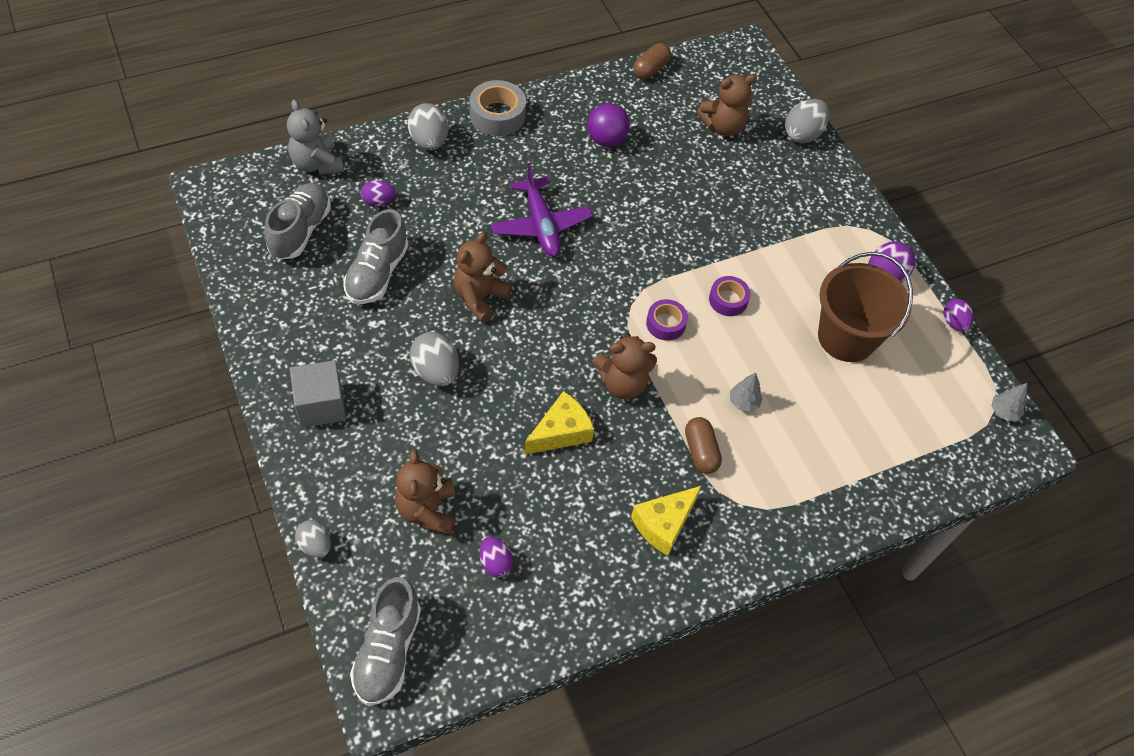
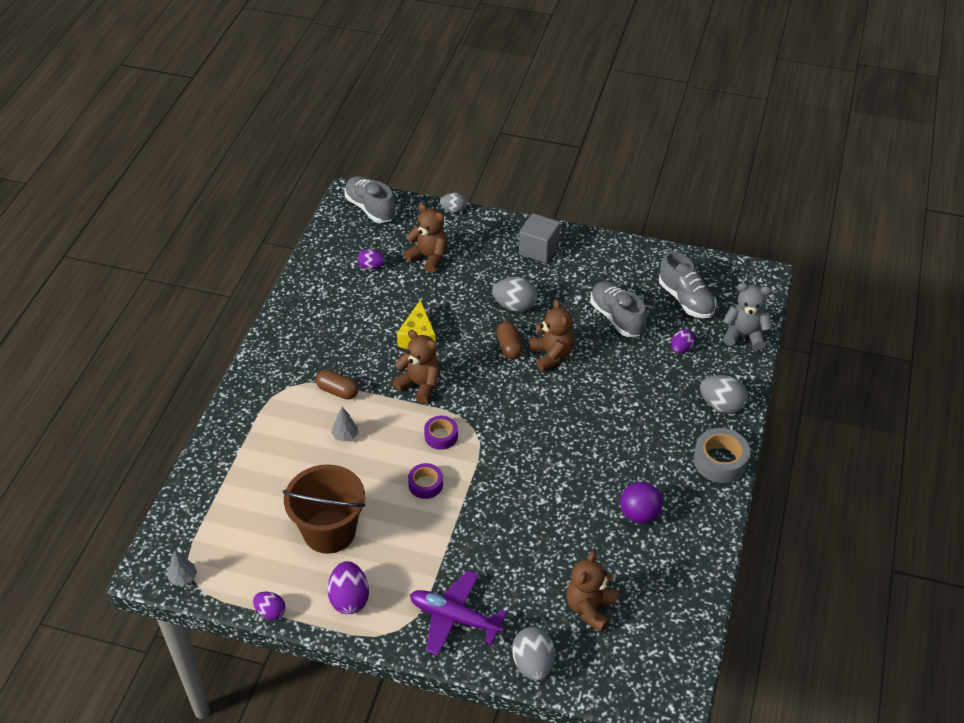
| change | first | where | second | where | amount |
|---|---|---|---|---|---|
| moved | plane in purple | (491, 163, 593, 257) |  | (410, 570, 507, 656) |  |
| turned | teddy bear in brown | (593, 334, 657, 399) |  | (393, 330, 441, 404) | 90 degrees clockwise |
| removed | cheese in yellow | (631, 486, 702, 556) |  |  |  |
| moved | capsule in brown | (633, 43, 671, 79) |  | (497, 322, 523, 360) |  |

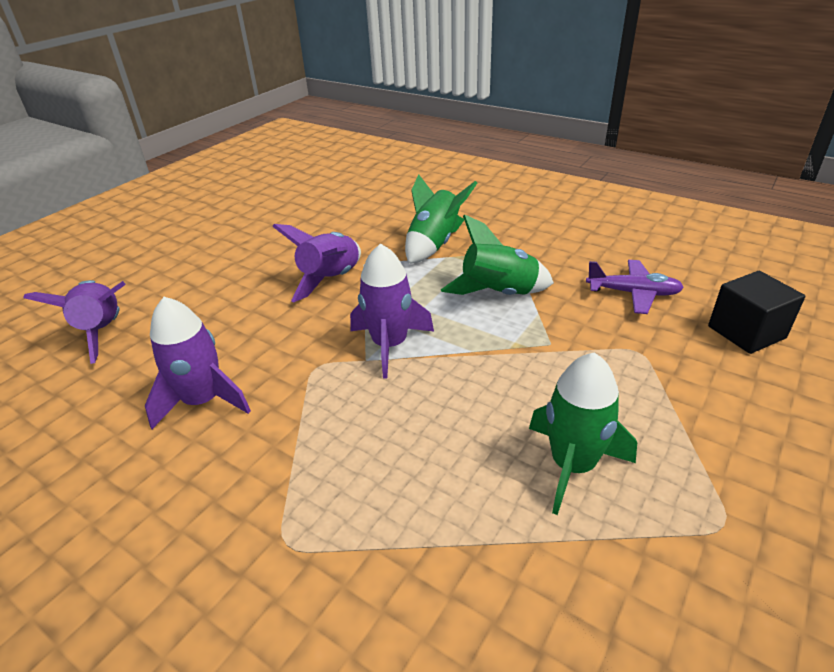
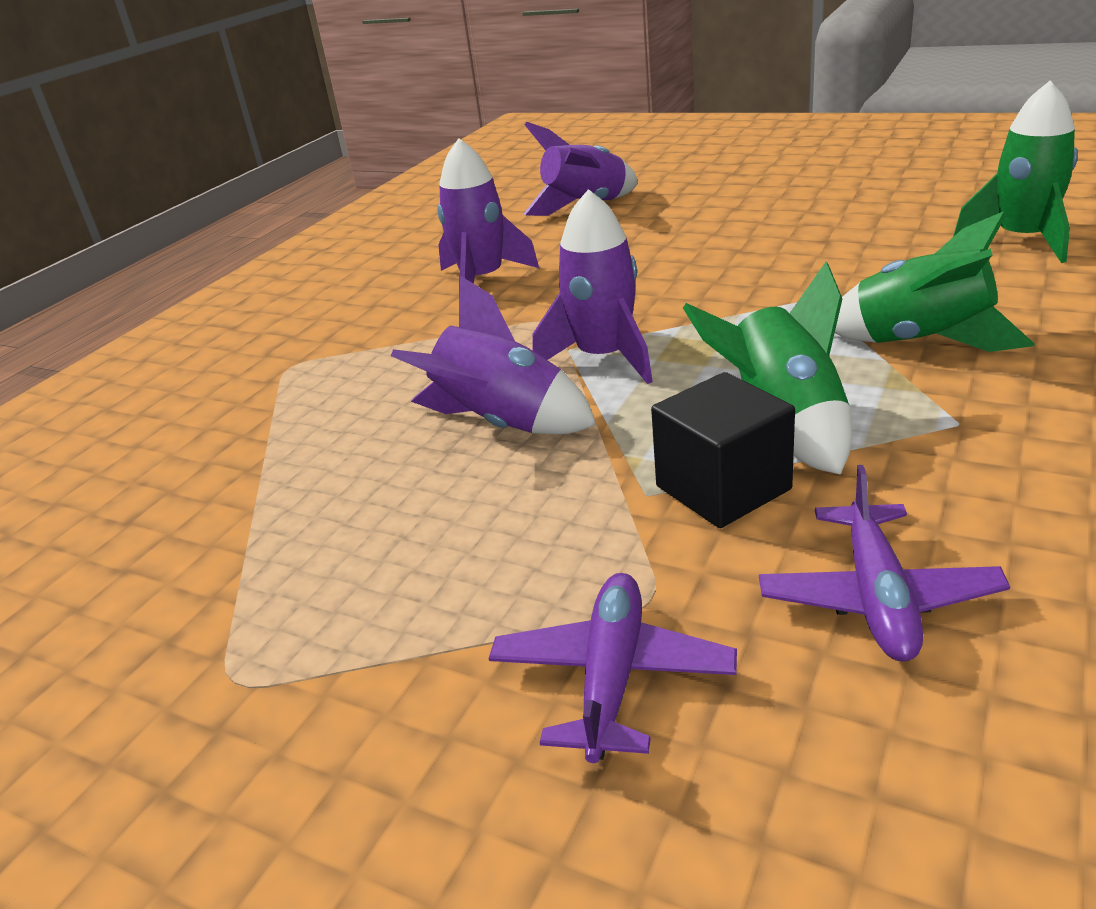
| change | first | where | second | where | amount |
|---|---|---|---|---|---|
| moved | rocket in purple | (272, 224, 361, 302) |  | (391, 275, 597, 434) |  |
| moved | rocket in green | (529, 352, 637, 515) |  | (953, 81, 1078, 263) |  |
| moved | cube in black | (708, 271, 805, 354) |  | (651, 372, 795, 528) |  |
| added |  |  | plane in purple | (489, 573, 737, 763) |  |

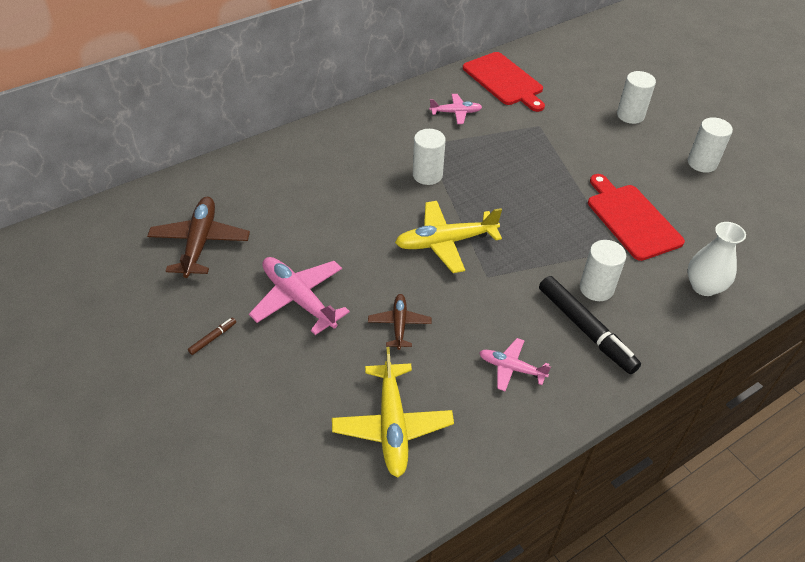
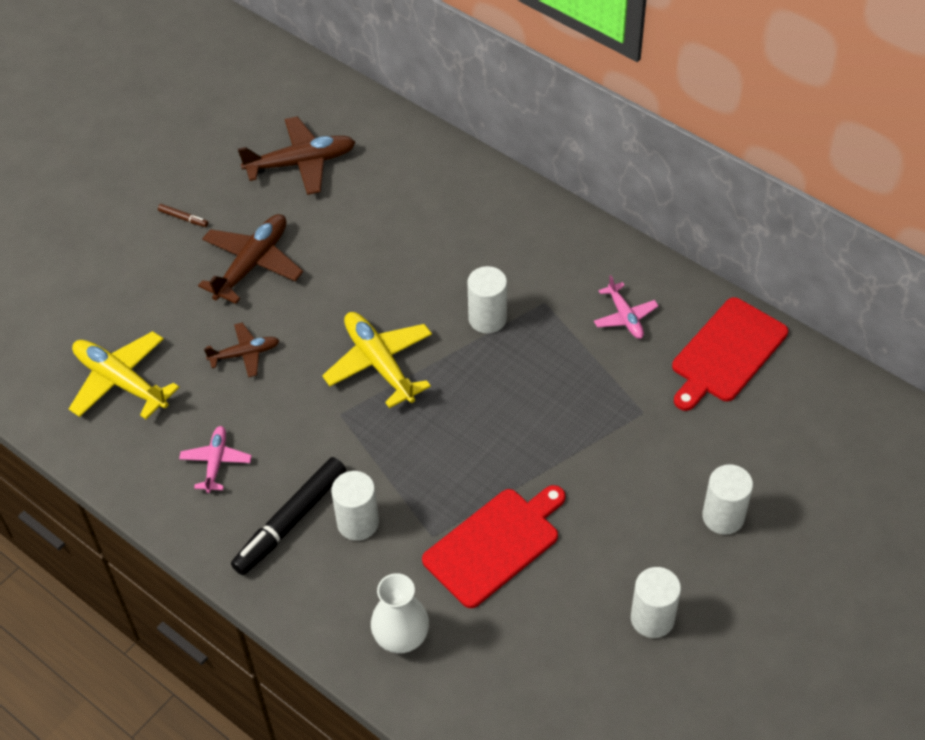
| change | first | where | second | where | amount |
|---|---|---|---|---|---|
| recoloured | plane in pink | (249, 257, 350, 335) | plane in brown | (198, 214, 303, 304) |  |
| turned | plane in yellow | (332, 347, 454, 477) |  | (69, 331, 179, 419) | 60 degrees clockwise |

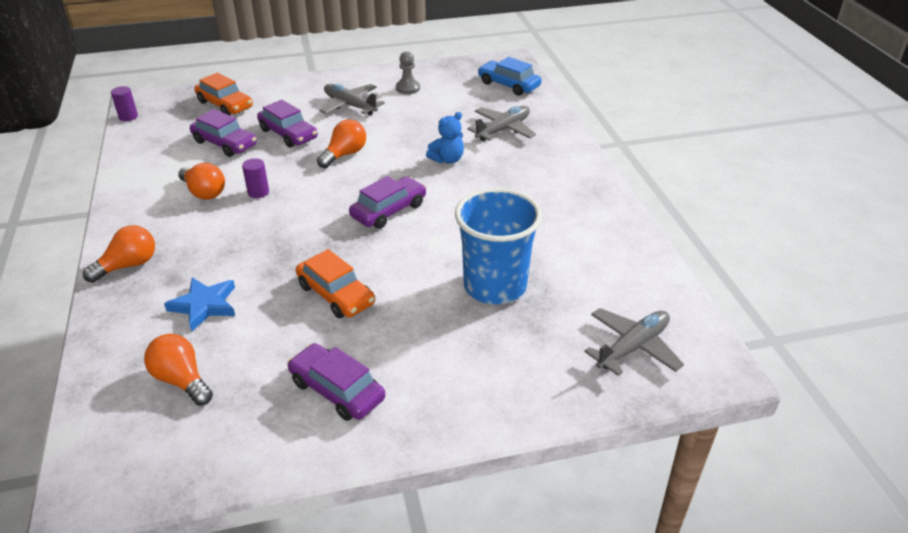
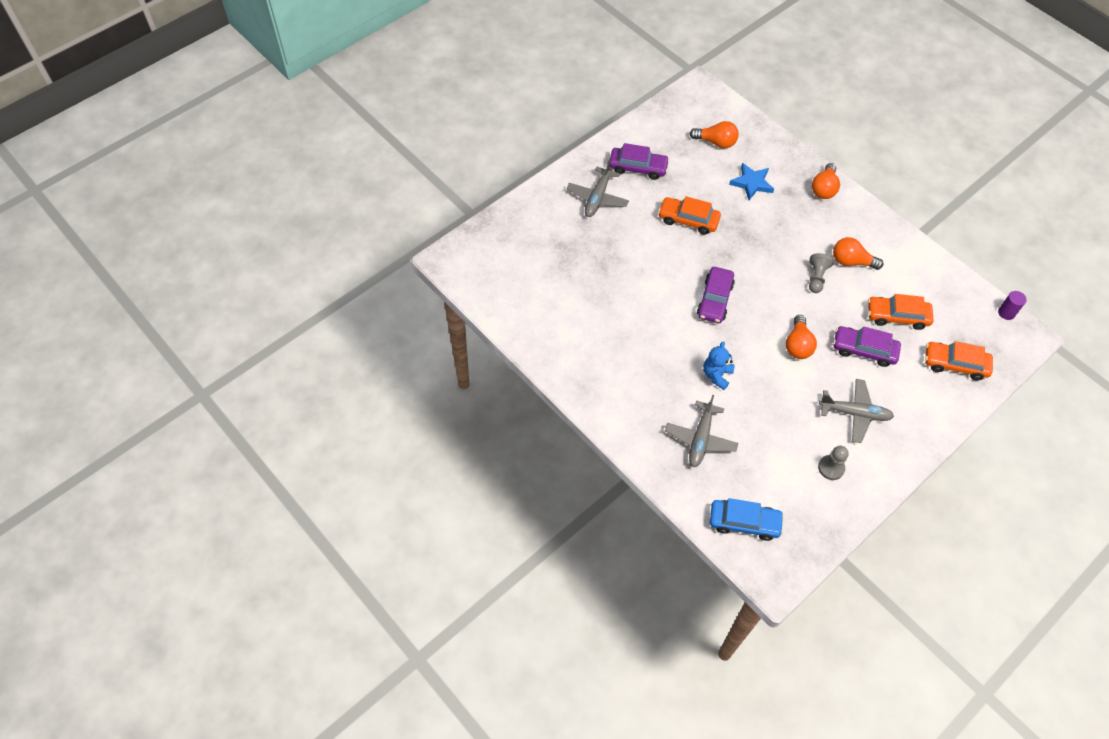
| change | first | where | second | where | amount |
|---|---|---|---|---|---|
| recoloured | car in purple | (190, 109, 257, 157) | car in orange | (868, 294, 933, 330) |  |
| replaced | cylinder in purple | (242, 158, 269, 198) | pawn in grey | (809, 253, 834, 293) |  |
| removed | cup in blue | (455, 188, 542, 304) |  |  |  |
| moved | plane in grey | (584, 308, 684, 376) |  | (567, 159, 629, 217) |  |

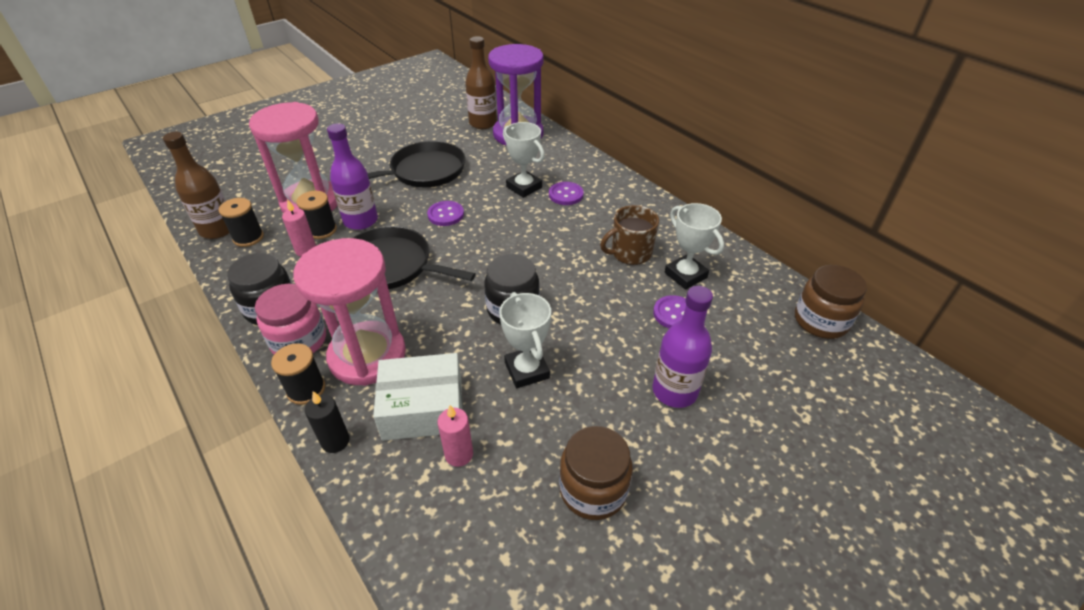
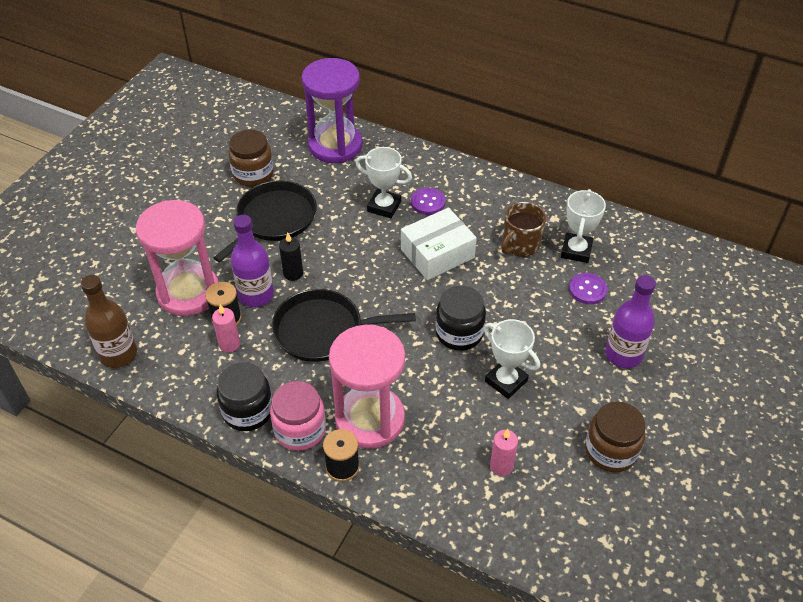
| change | first | where | second | where | amount |
|---|---|---|---|---|---|
| removed | spool in black | (219, 198, 264, 247) |  |  |  |
| moved | candle in black | (305, 391, 349, 453) |  | (279, 233, 303, 281) |  |
| moved | box in white | (373, 353, 463, 441) |  | (401, 208, 477, 280) |  |
| removed | button in purple | (427, 201, 464, 226) |  |  |  |
| removed | bottle in brown | (465, 36, 497, 129) |  |  |  |
| turned | trophy in white | (664, 203, 724, 290) |  | (561, 189, 606, 263) | 75 degrees clockwise |
| moved | jar in brown | (795, 265, 867, 339) |  | (228, 130, 274, 187) |  |

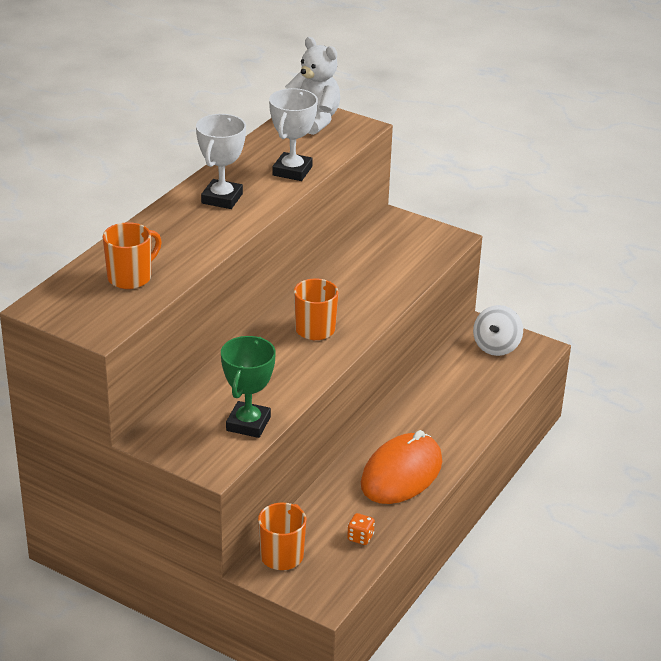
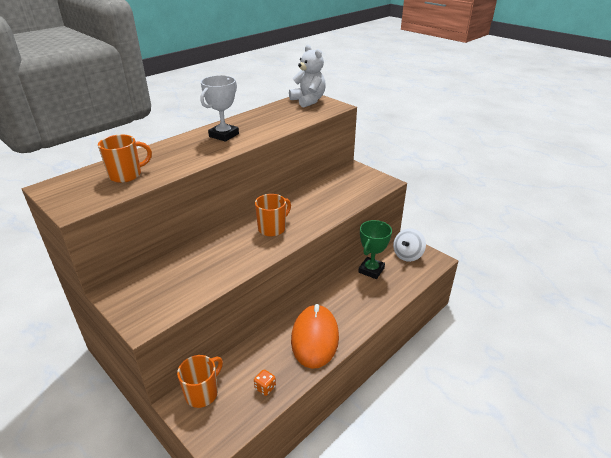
| change | first | where | second | where | amount |
|---|---|---|---|---|---|
| moved | trophy in green | (221, 336, 276, 438) |  | (358, 220, 392, 279) |  |
| removed | trophy in white | (269, 88, 318, 181) |  |  |  |
| turned | mouse in orange | (361, 430, 442, 504) |  | (291, 304, 339, 369) | 45 degrees counterclockwise |

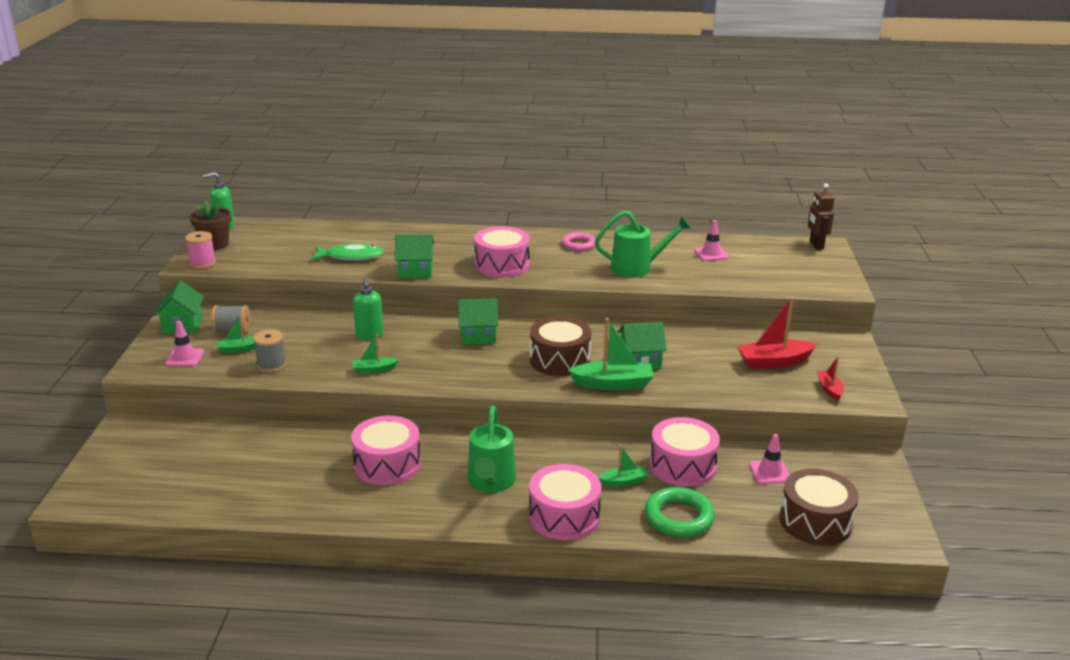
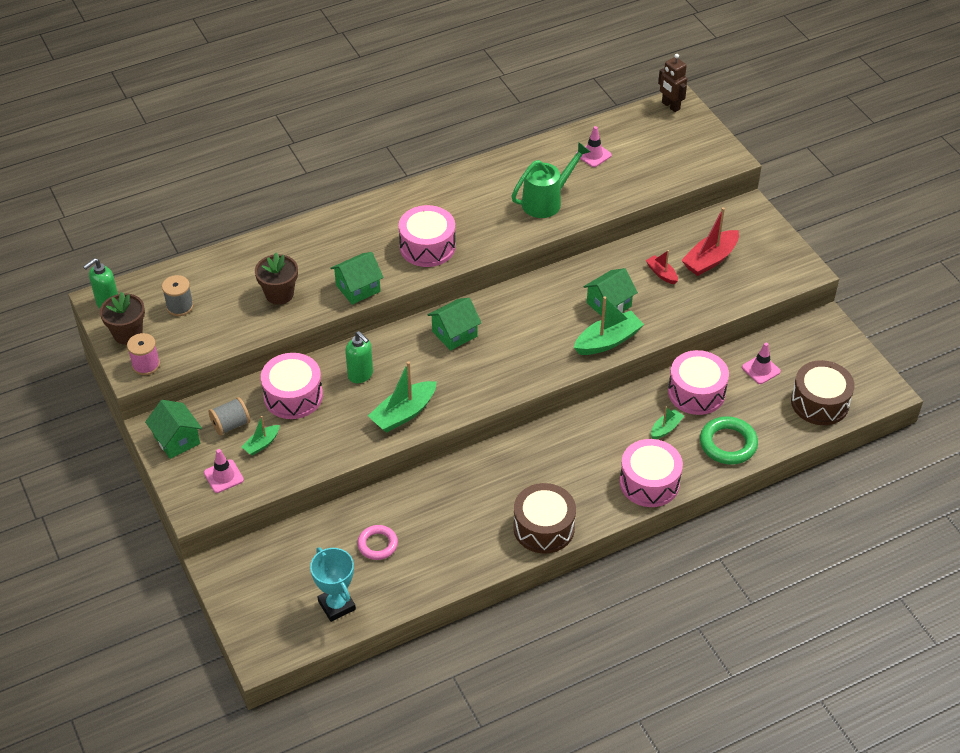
| change | first | where | second | where | amount |
|---|---|---|---|---|---|
| moved | spool in grey | (253, 329, 286, 372) |  | (162, 275, 194, 316) |  |
| replaced | fish in green | (311, 243, 384, 260) | flower pot in brown | (255, 253, 298, 305) |  |
| moved | drum in pink | (351, 416, 421, 485) |  | (261, 353, 323, 419) |  |
| resized | boat in green | (352, 334, 399, 374) |  | (368, 361, 437, 433) | x1.80 |
| removed | watering can in green | (468, 405, 516, 493) |  |  |  |
| moved | drum in brown | (530, 317, 591, 376) |  | (513, 483, 576, 554) |  |
| moved | ring in pink | (562, 232, 595, 251) |  | (357, 525, 398, 560) |  |
| moved | boat in red | (817, 356, 844, 401) |  | (646, 250, 678, 284) |  |
| added |  |  | trophy in turquoise | (310, 547, 356, 622) |  |

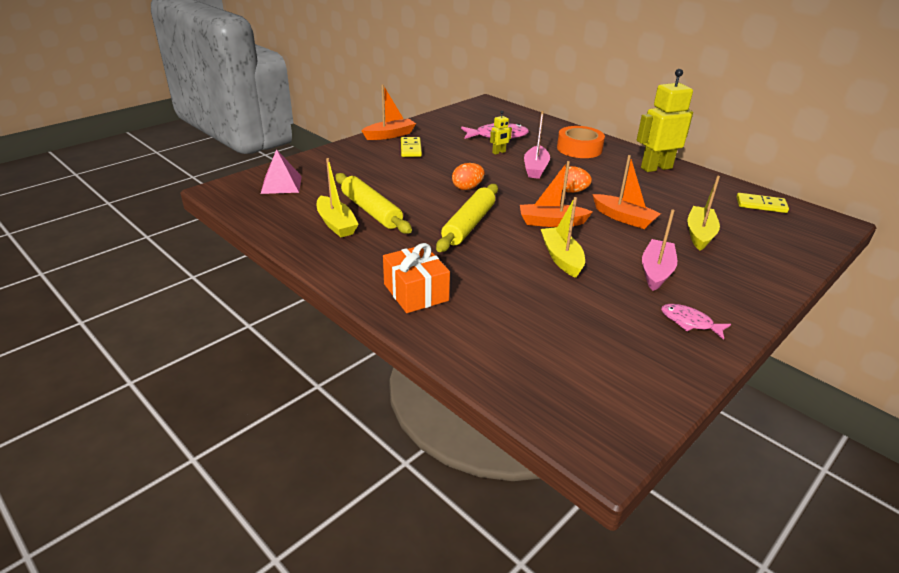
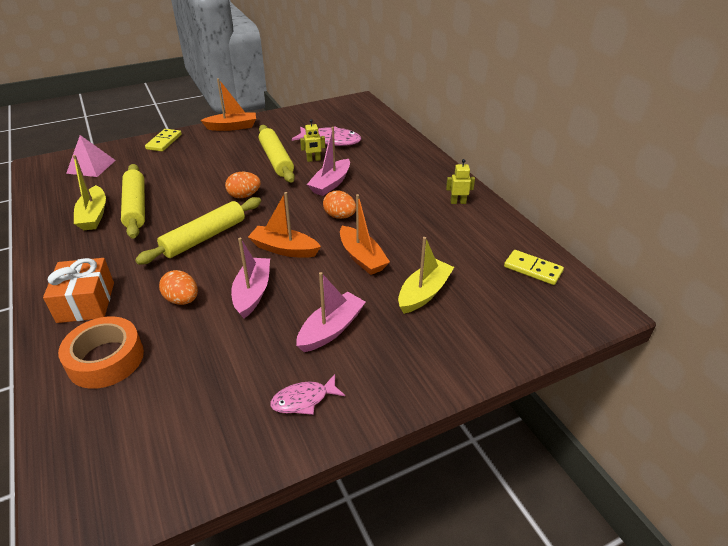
| change | first | where | second | where | amount |
|---|---|---|---|---|---|
| moved | domino in yellow | (401, 137, 422, 157) |  | (145, 129, 182, 152) |  |
| recoloured | boat in yellow | (541, 197, 585, 278) | boat in pink | (231, 238, 270, 318) |  |
| moved | tape in orange | (557, 126, 605, 158) |  | (58, 316, 144, 389) |  |
| resized | robot in yellow | (637, 69, 693, 172) |  | (446, 159, 475, 204) | x0.45 |
| turned | fish in pink | (661, 304, 731, 340) |  | (270, 374, 345, 415) | 75 degrees counterclockwise |
| added |  |  | egg in orange | (159, 270, 198, 305) |  |
| added |  |  | rolling pin in yellow | (259, 125, 295, 183) |  |

